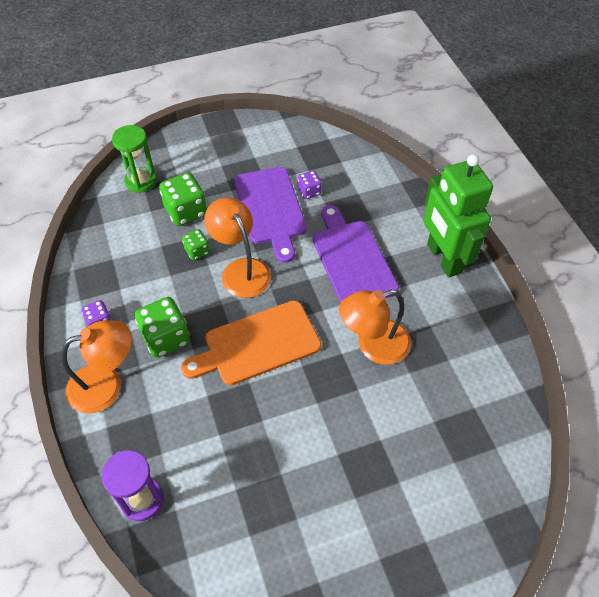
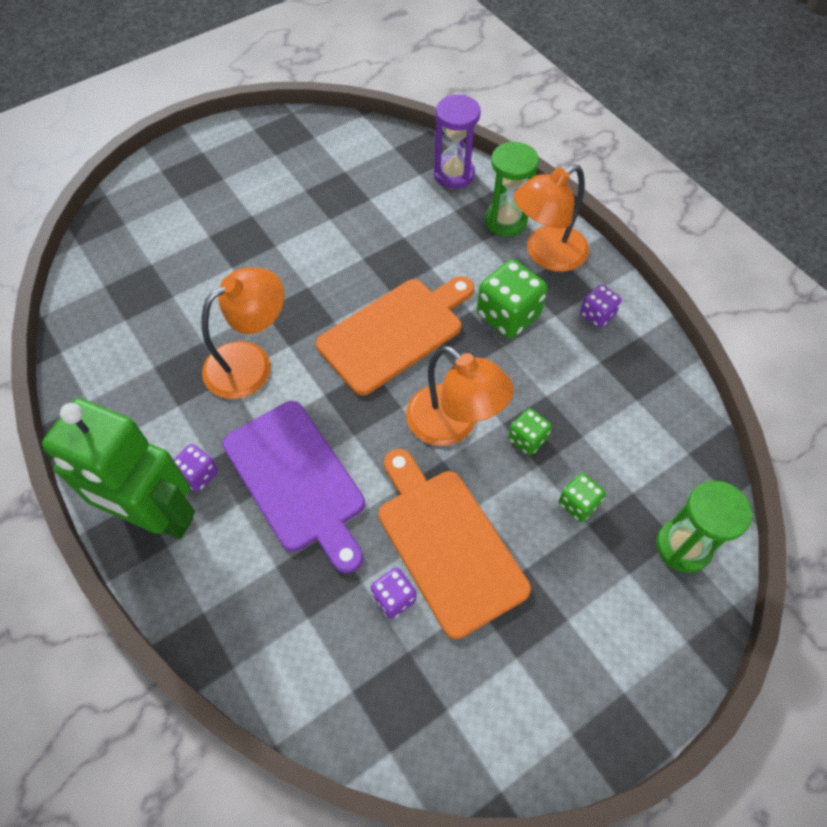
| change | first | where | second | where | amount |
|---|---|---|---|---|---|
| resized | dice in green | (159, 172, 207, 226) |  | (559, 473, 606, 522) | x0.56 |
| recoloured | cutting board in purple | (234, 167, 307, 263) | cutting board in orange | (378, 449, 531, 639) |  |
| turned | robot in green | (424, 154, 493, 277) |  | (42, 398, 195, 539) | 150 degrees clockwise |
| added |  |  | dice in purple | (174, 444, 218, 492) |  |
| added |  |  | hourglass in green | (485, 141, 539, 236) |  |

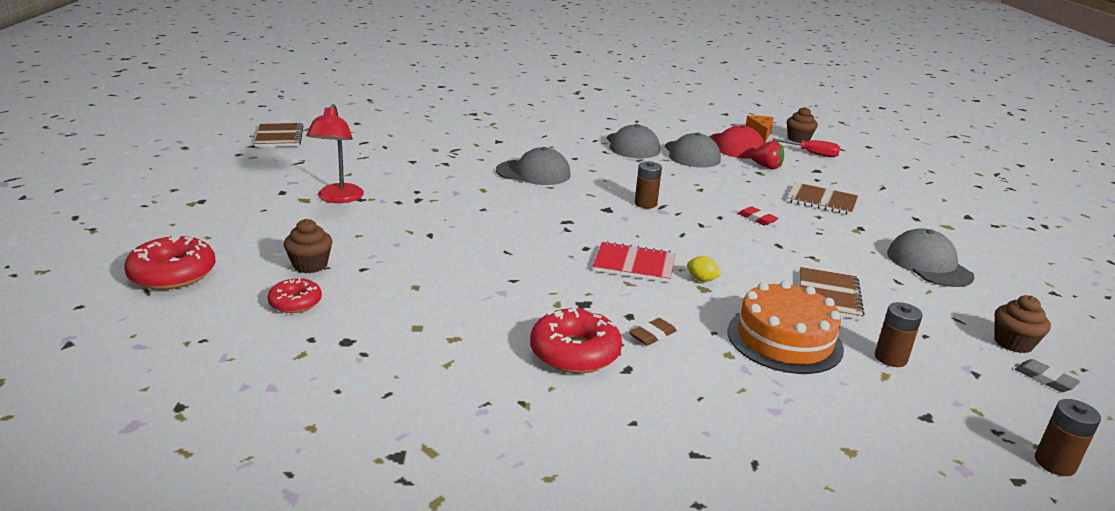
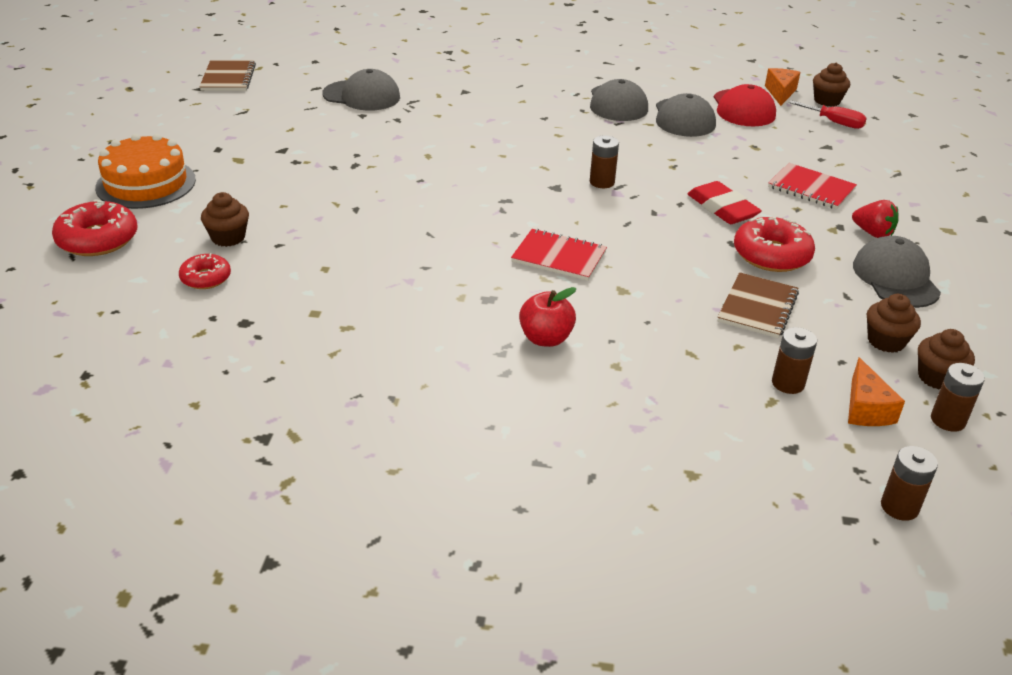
| change | first | where | second | where | amount |
|---|---|---|---|---|---|
| removed | lamp in red | (306, 104, 364, 203) |  |  |  |
| moved | cap in grey | (496, 147, 571, 185) |  | (323, 69, 400, 111) |  |
| moved | donut in red | (530, 308, 622, 373) |  | (734, 217, 815, 272) |  |
| replaced | eraser in brown | (629, 318, 677, 345) | apple in red | (519, 287, 577, 347) |  |
| removed | lemon in yellow | (687, 256, 722, 282) |  |  |  |
| moved | cake in orange | (727, 281, 844, 374) |  | (95, 134, 196, 209) |  |
| resized | eraser in red | (738, 206, 779, 226) |  | (687, 181, 762, 224) | x1.78 |
| moved | strawberry in red | (750, 141, 784, 170) |  | (852, 200, 899, 238) |  |
| recoloured | notebook in brown | (787, 182, 858, 215) | notebook in red | (768, 163, 857, 210) |  |
| replaced | eraser in grey | (1015, 359, 1081, 392) | battery in brown | (931, 363, 985, 432) |  |
| added |  |  | cheese in orange | (848, 357, 905, 426) |  |
| added |  |  | cupcake in brown | (867, 294, 921, 353) |  |

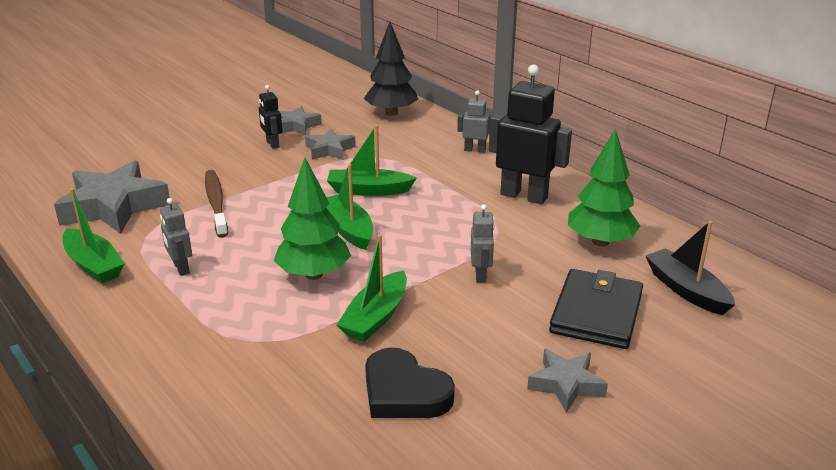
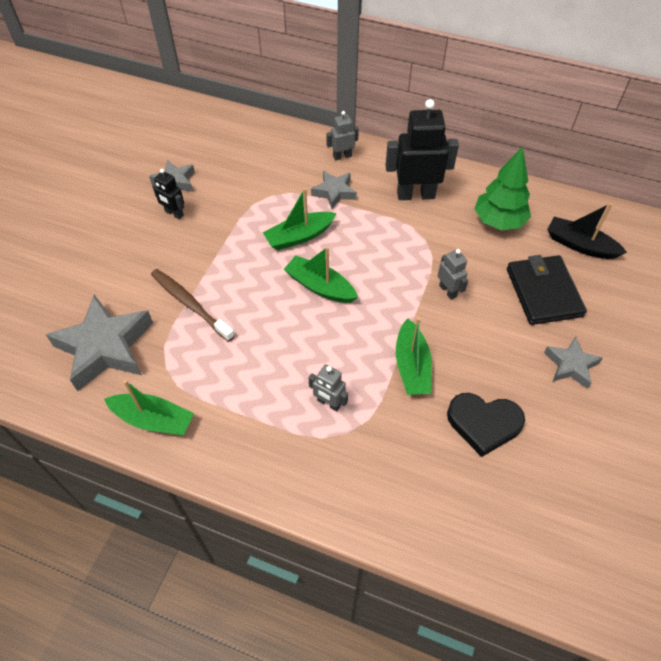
| change | first | where | second | where | amount |
|---|---|---|---|---|---|
| moved | robot in grey | (160, 198, 192, 276) |  | (309, 364, 348, 411) |  |
| removed | tree in green | (274, 158, 351, 280) |  |  |  |
| moved | star in grey | (305, 128, 356, 160) |  | (311, 171, 357, 209) |  |
| removed | tree in black | (364, 22, 418, 116) |  |  |  |

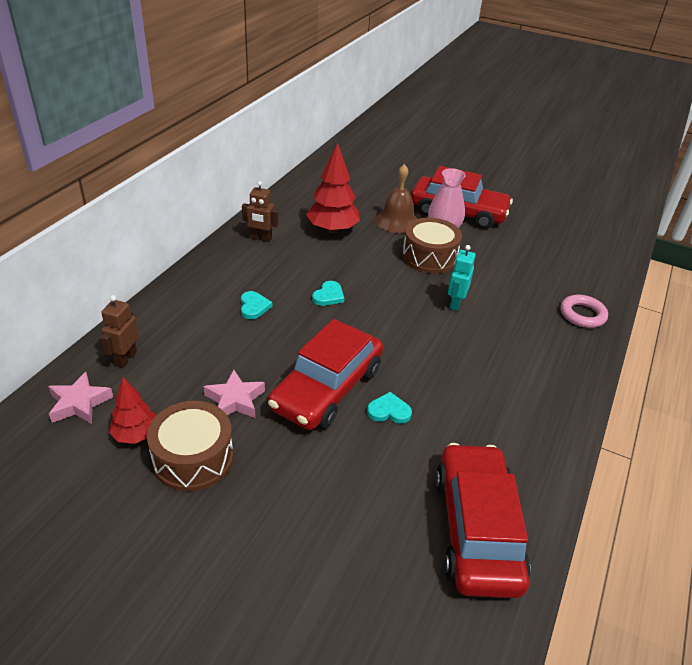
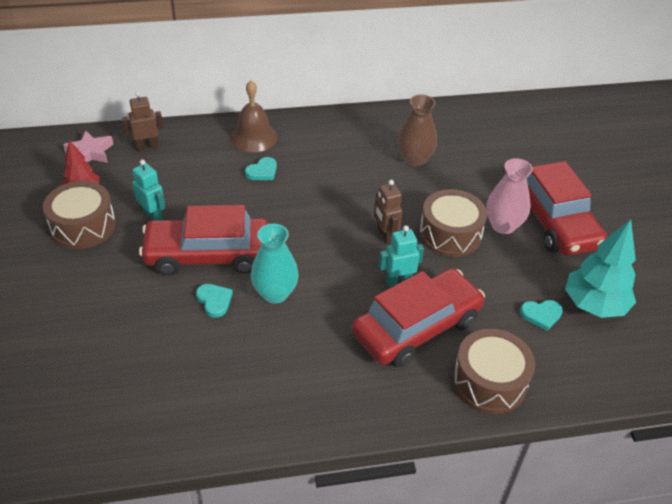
| change | first | where | second | where | amount |
|---|---|---|---|---|---|
| replaced | star in pink | (204, 369, 265, 418) | robot in turquoise | (132, 160, 165, 220) |  |
| moved | robot in brown | (242, 181, 278, 242) |  | (374, 180, 403, 244) |  |
| replaced | tree in red | (306, 142, 360, 234) | vase in brown | (398, 95, 437, 167) |  |
| moved | heart in turquoise | (312, 281, 344, 306) |  | (520, 300, 563, 331) |  |
| moved | bell in brown | (375, 164, 417, 233) |  | (231, 81, 278, 152) |  |
| moved | car in red | (435, 443, 531, 598) |  | (352, 268, 485, 367) |  |
| replaced | ring in pink | (560, 295, 608, 328) | drum in brown | (453, 329, 535, 414) |  |
| added |  |  | vase in turquoise | (251, 224, 299, 304) |  |
| added |  |  | tree in turquoise | (565, 219, 636, 318) |  |

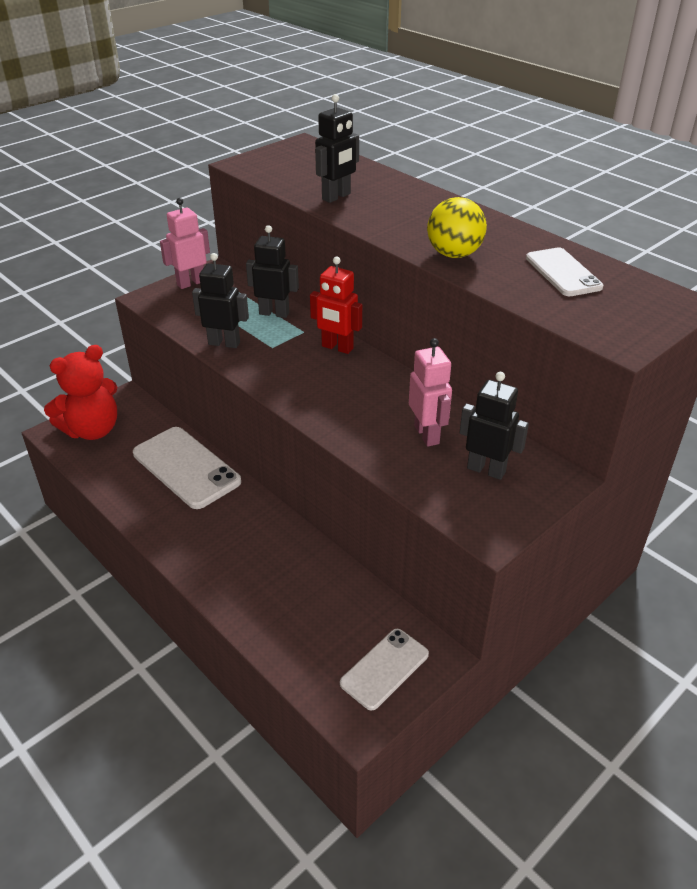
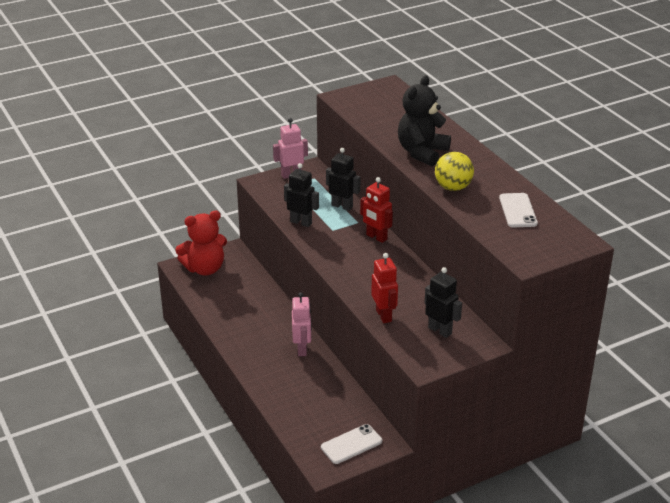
| change | first | where | second | where | amount |
|---|---|---|---|---|---|
| removed | phone in white | (133, 427, 241, 509) |  |  |  |
| removed | robot in black | (315, 94, 359, 203) |  |  |  |
| moved | robot in pink | (409, 338, 452, 447) |  | (292, 292, 312, 356) |  |
| added |  |  | robot in red | (371, 253, 398, 323) |  |
| added |  |  | teddy bear in black | (398, 75, 451, 166) |  |

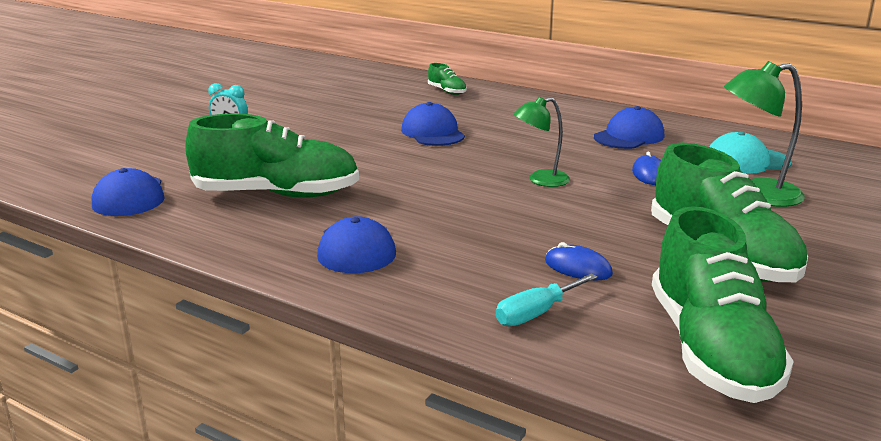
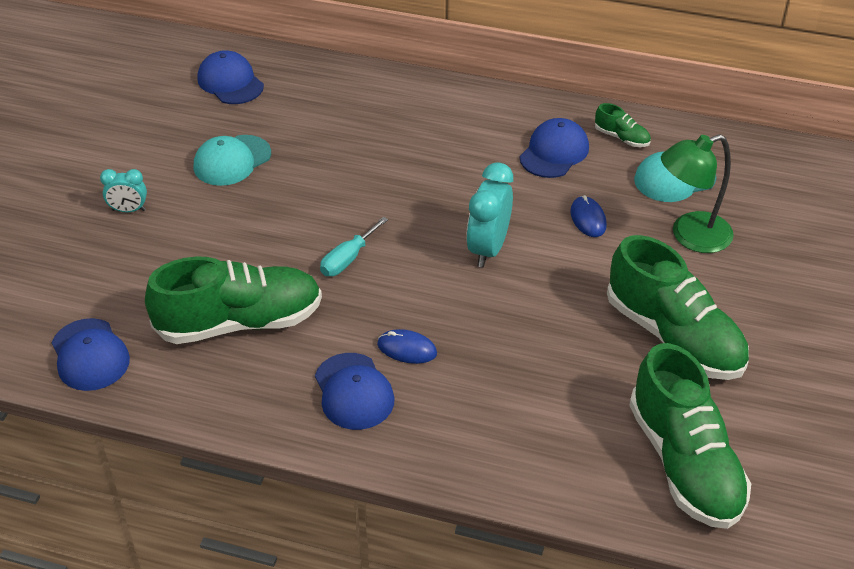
| change | first | where | second | where | amount |
|---|---|---|---|---|---|
| moved | cap in blue | (401, 102, 465, 146) |  | (197, 50, 264, 104) |  |
| moved | shoe in green | (428, 63, 467, 95) |  | (595, 103, 651, 147) |  |
| moved | screwdriver in turquoise | (496, 273, 598, 326) |  | (320, 217, 388, 276) |  |
| replaced | lamp in green | (514, 97, 570, 187) | clock in turquoise | (466, 162, 513, 267) |  |
| moved | mouse in blue | (545, 242, 613, 280) |  | (377, 329, 437, 364) |  |
| added |  |  | cap in turquoise | (194, 135, 271, 186) |  |

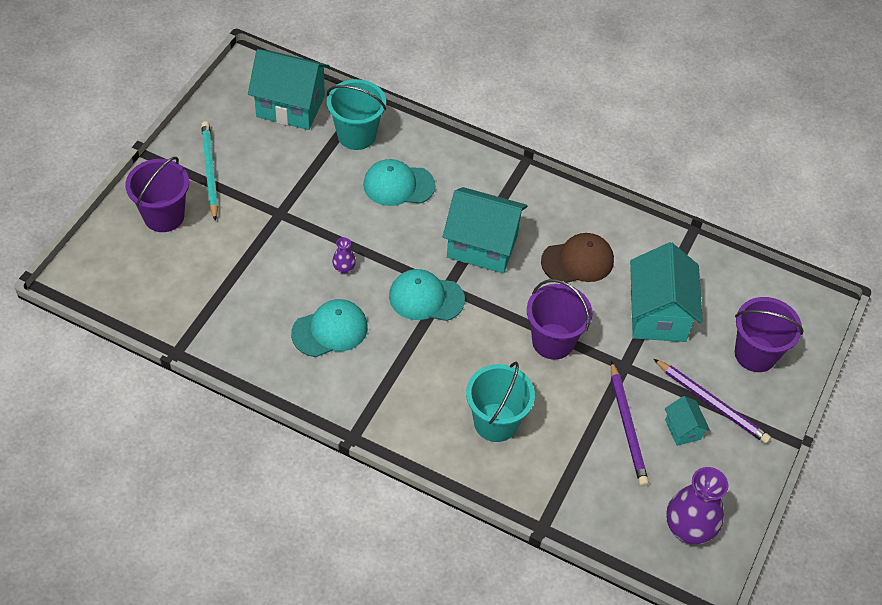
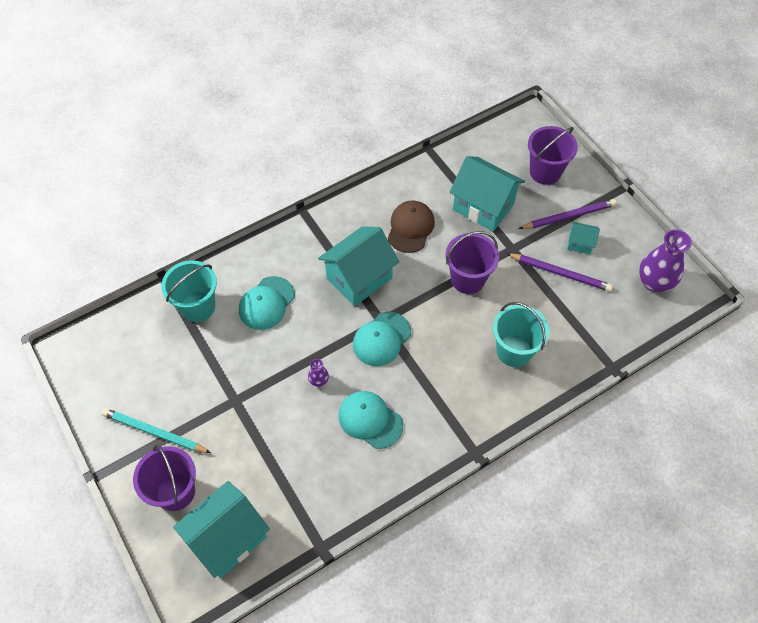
| change | first | where | second | where | amount |
|---|---|---|---|---|---|
| moved | house in turquoise | (248, 49, 330, 130) |  | (173, 481, 270, 578) |  |
| turned | cap in turquoise | (291, 299, 368, 357) |  | (339, 391, 403, 449) | 60 degrees counterclockwise |

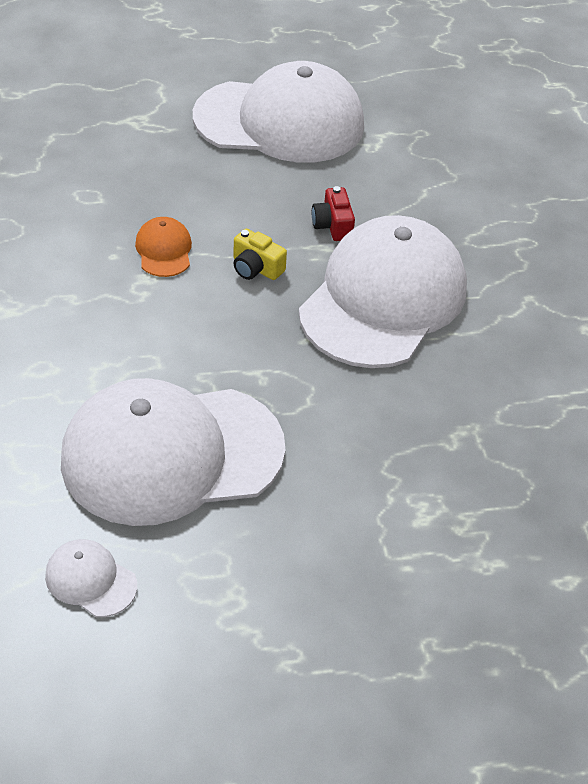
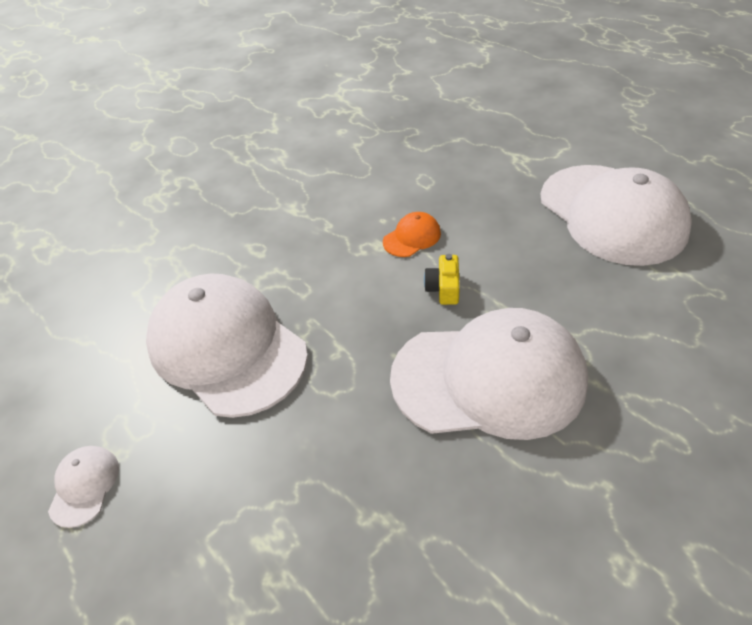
| change | first | where | second | where | amount |
|---|---|---|---|---|---|
| moved | cap in white | (45, 539, 137, 617) |  | (48, 446, 119, 528) |  |
| removed | camera in red | (312, 186, 355, 241) |  |  |  |

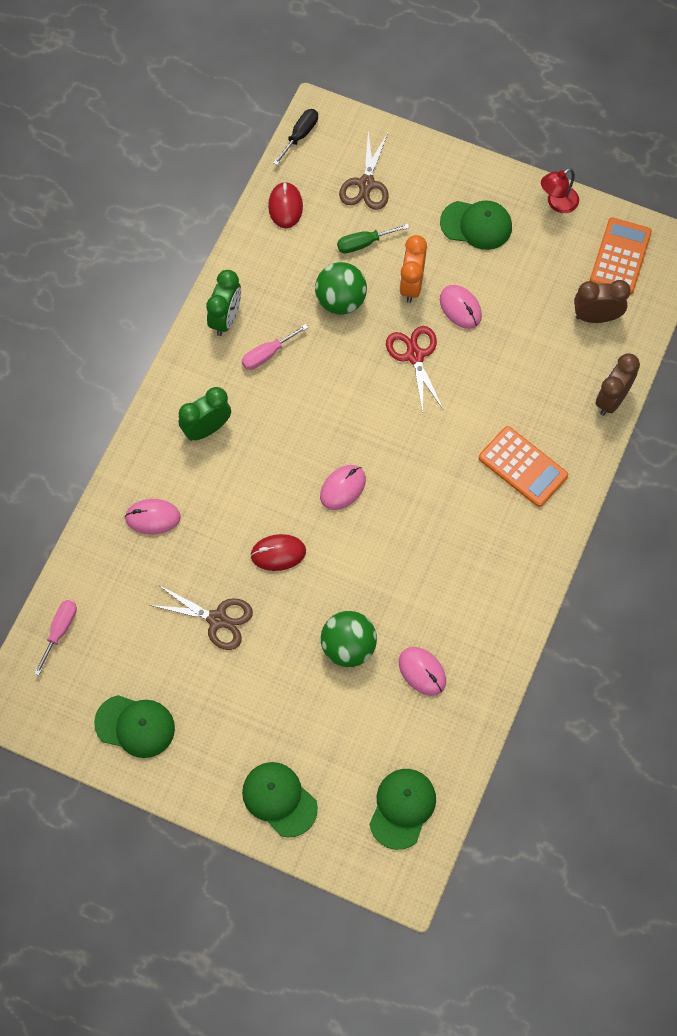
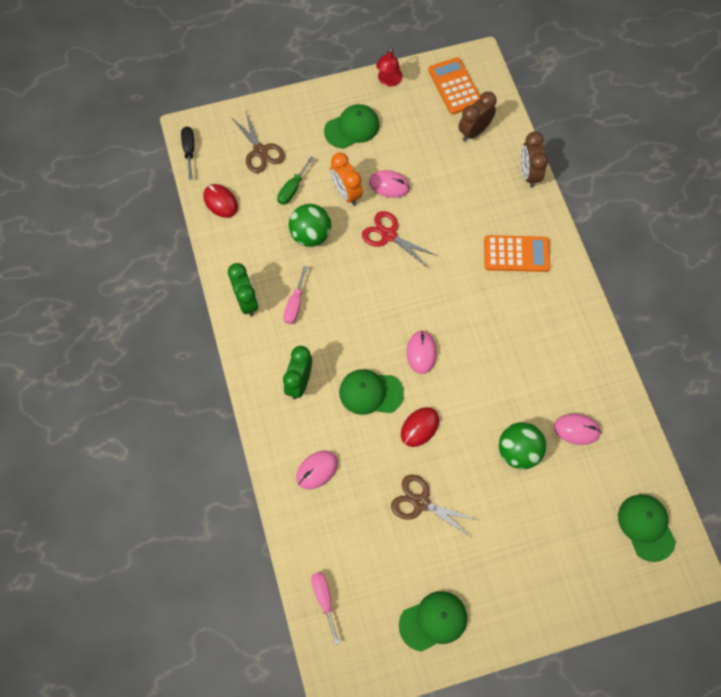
| change | first | where | second | where | amount |
|---|---|---|---|---|---|
| turned | scissors in brown | (150, 586, 253, 650) |  | (391, 475, 478, 537) | 135 degrees counterclockwise |
| moved | cap in green | (242, 762, 318, 837) |  | (339, 369, 404, 415) |  |

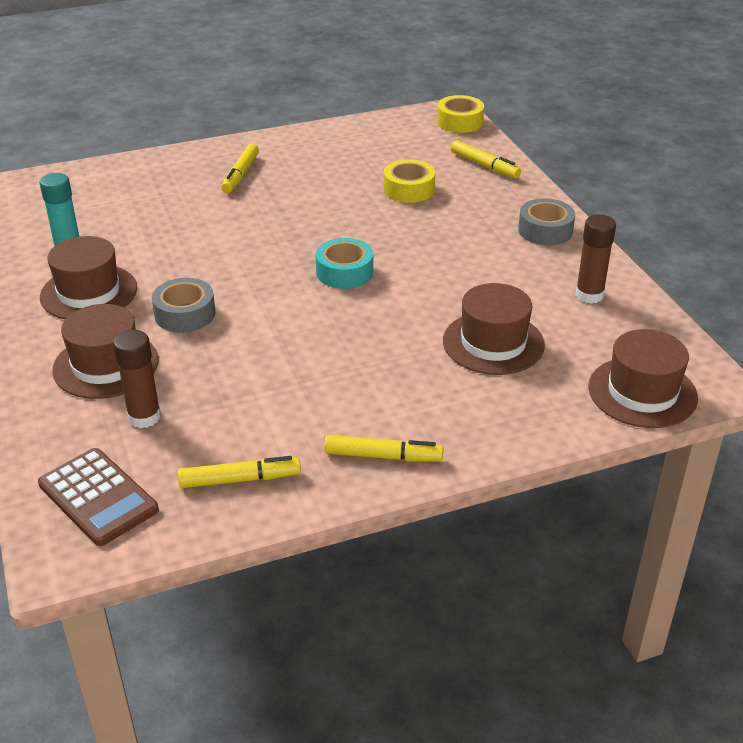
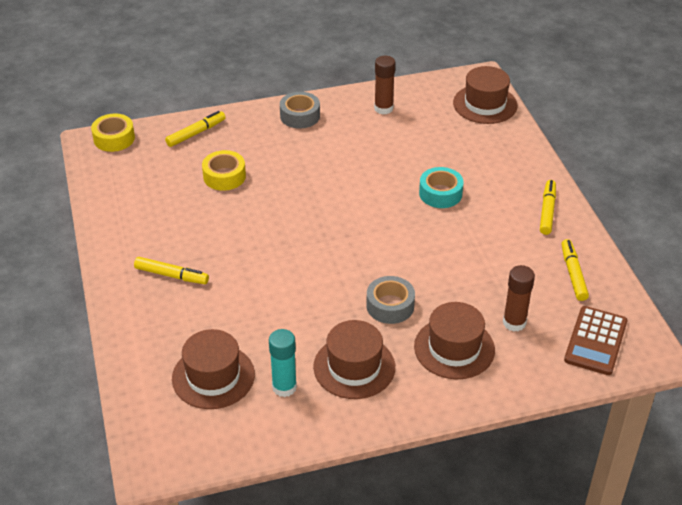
| change | first | where | second | where | amount |
|---|---|---|---|---|---|
| turned | calculator in brown | (38, 448, 159, 546) |  | (564, 306, 628, 375) | 150 degrees clockwise |
| moved | tape in turquoise | (316, 238, 373, 289) |  | (419, 167, 464, 208) |  |
| moved | hat in brown | (443, 283, 545, 375) |  | (172, 329, 255, 409) |  |

